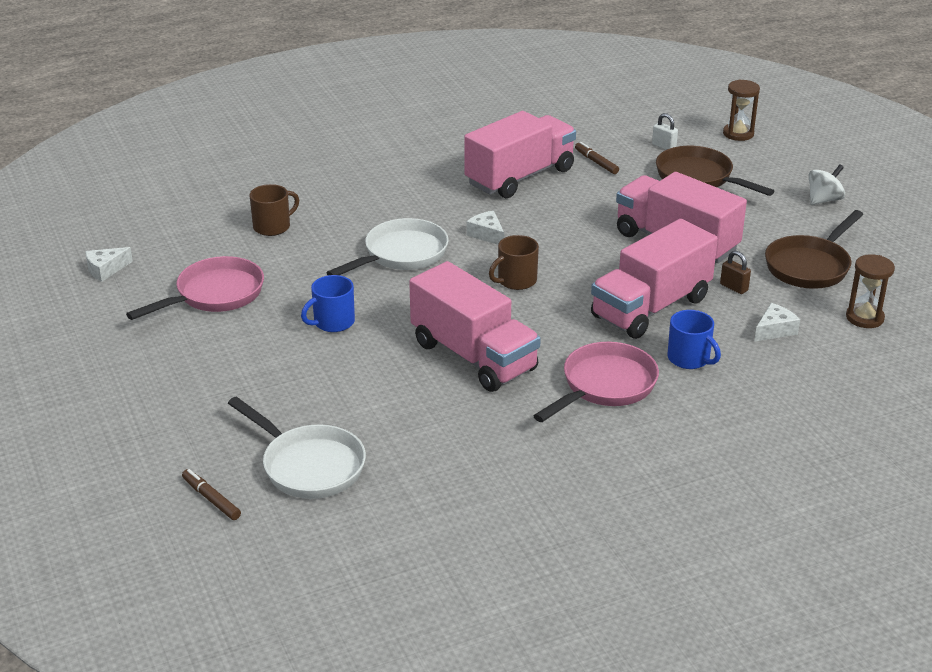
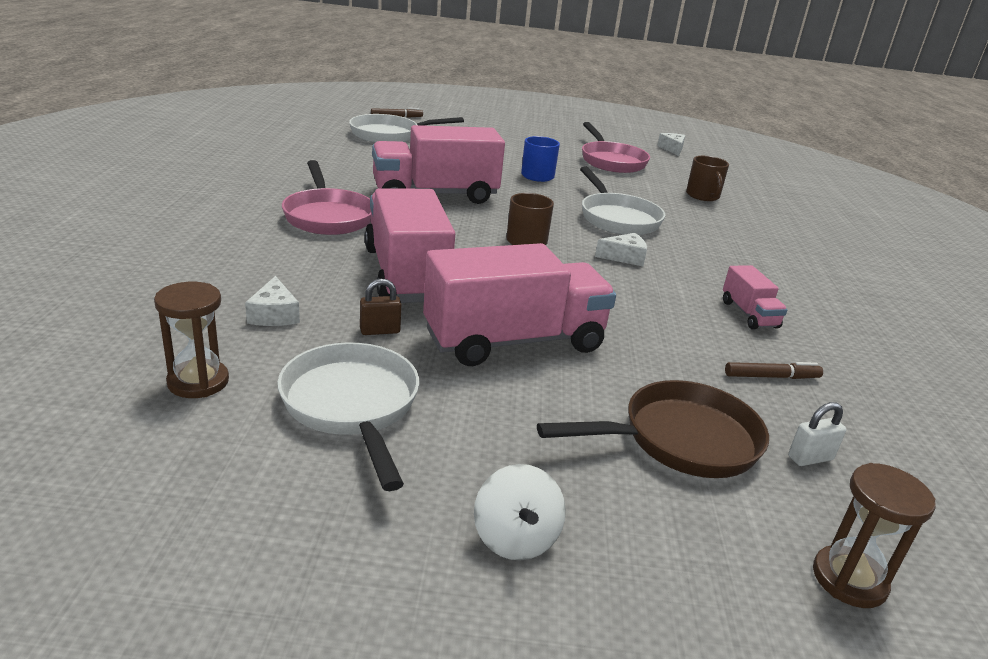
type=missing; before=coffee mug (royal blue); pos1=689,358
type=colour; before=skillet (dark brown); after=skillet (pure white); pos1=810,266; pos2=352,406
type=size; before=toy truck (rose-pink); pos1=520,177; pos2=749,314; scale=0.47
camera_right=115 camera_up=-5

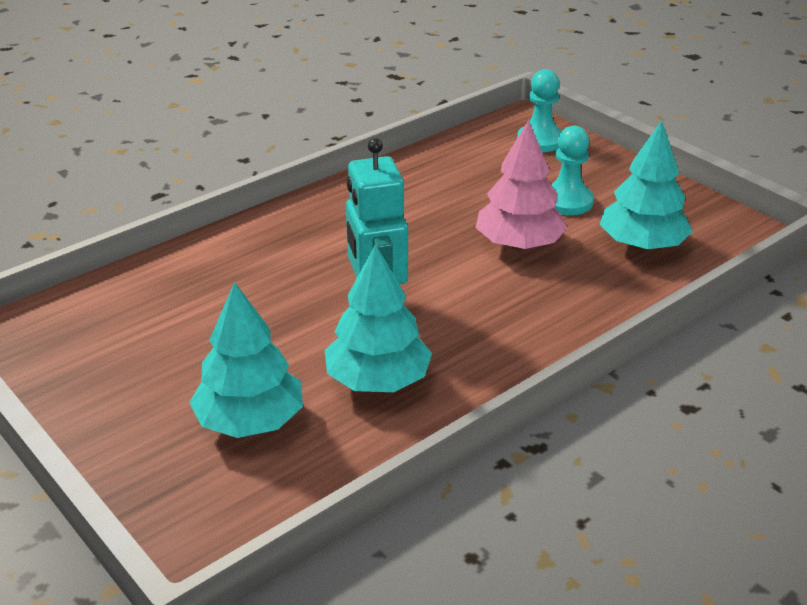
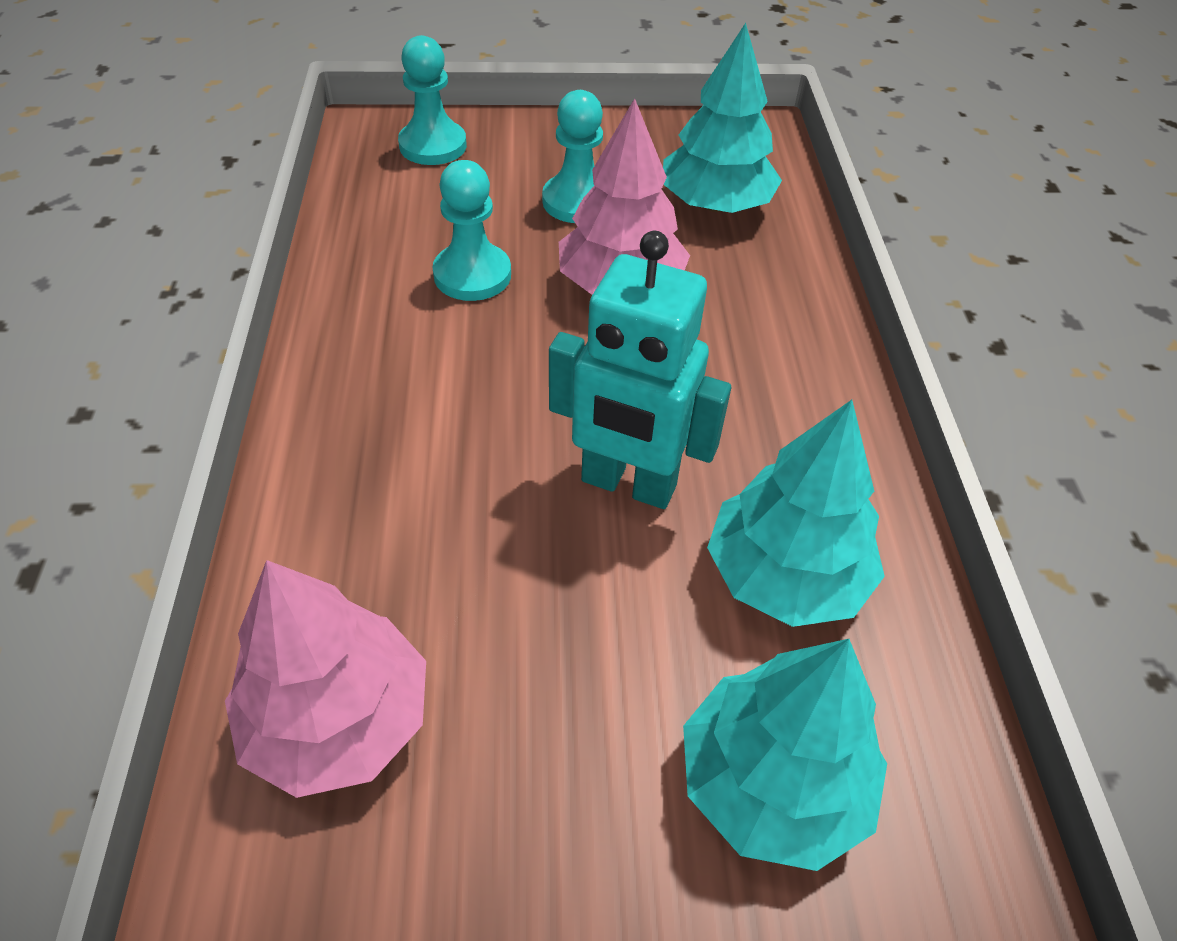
type=appeared; after=toy tree (rose-pink); pos2=339,719
type=appeared; after=game pawn (aqua); pos2=472,275
camera_right=-55 camera_up=15

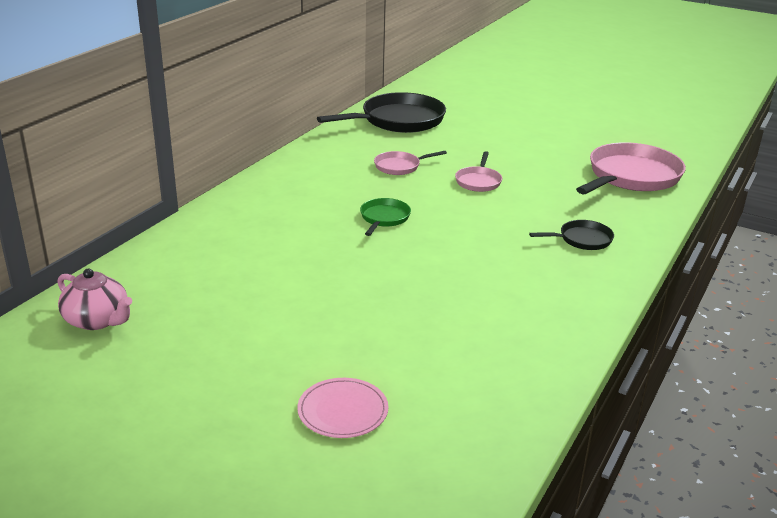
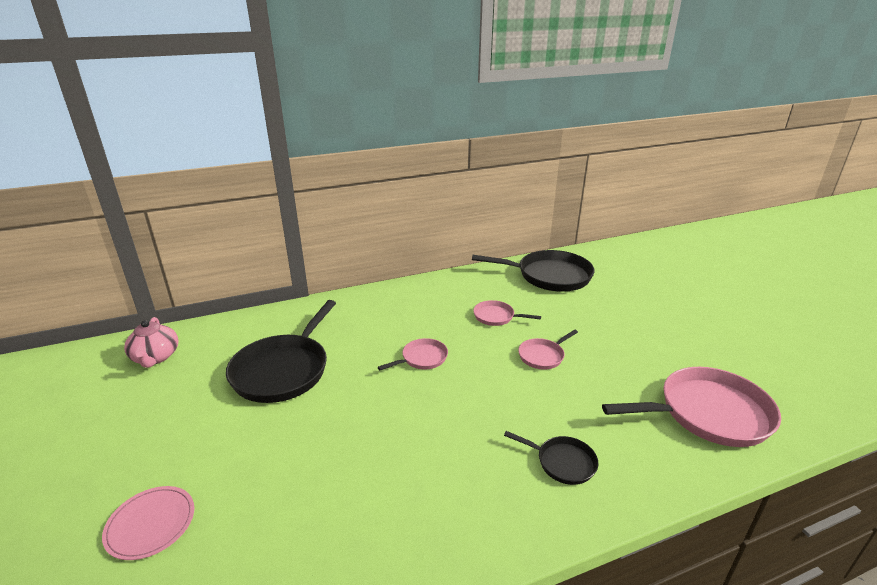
type=appeared; after=skillet (ebony); pos2=283,370
type=colour; before=skillet (leaf-green); after=skillet (rose-pink); pos1=384,218; pos2=422,358
camera_right=40 camera_up=0

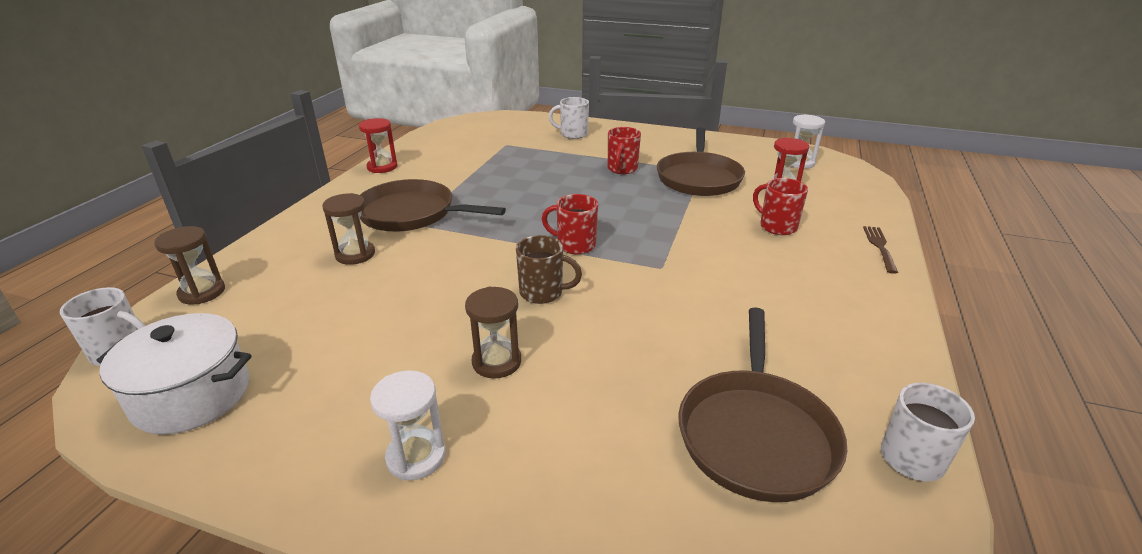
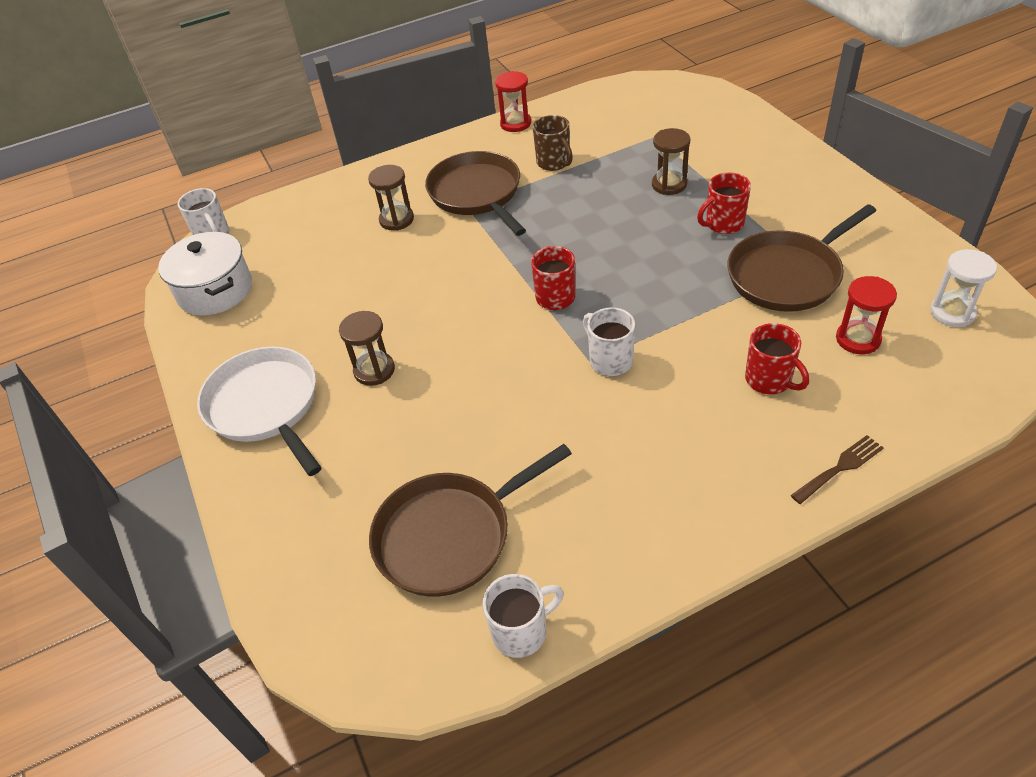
type=relocated; before=sandglass (dark brown); pos1=202,292; pos2=669,184
type=relocated; before=coffee mug (dark brown); pos1=543,293; pos2=554,163
type=relocated; before=coffee mug (pure white); pos1=573,134; pos2=609,360
type=exchanged; before=sandglass (pure white); after=skillet (pure white); pos1=416,457; pos2=265,406
type=spun; before=coffee mug (scarlet); pos1=776,226; pos2=769,380; turn=135
camera_right=50 camera_up=15

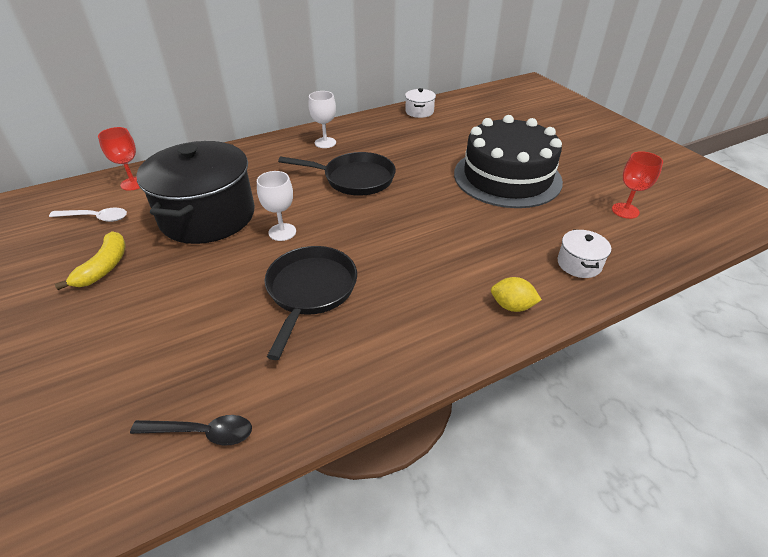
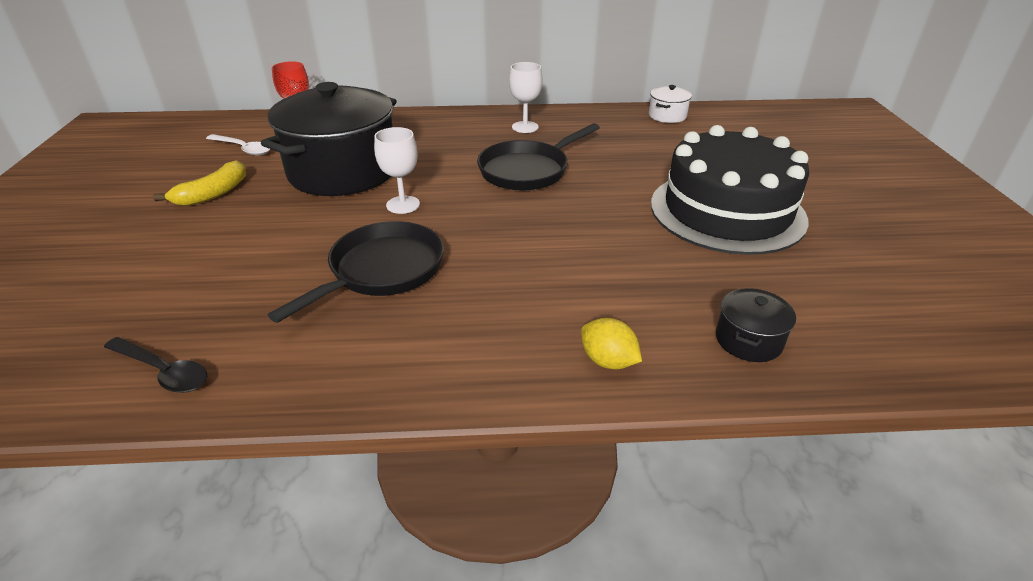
type=missing; before=wine glass (scarlet); pos1=625,211
type=colour; before=pot (pure white); after=pot (ebony); pos1=579,264; pos2=748,340
type=spun; before=skillet (ebony); pos1=354,179; pos2=527,170; turn=105
camera_right=25 camera_up=-5

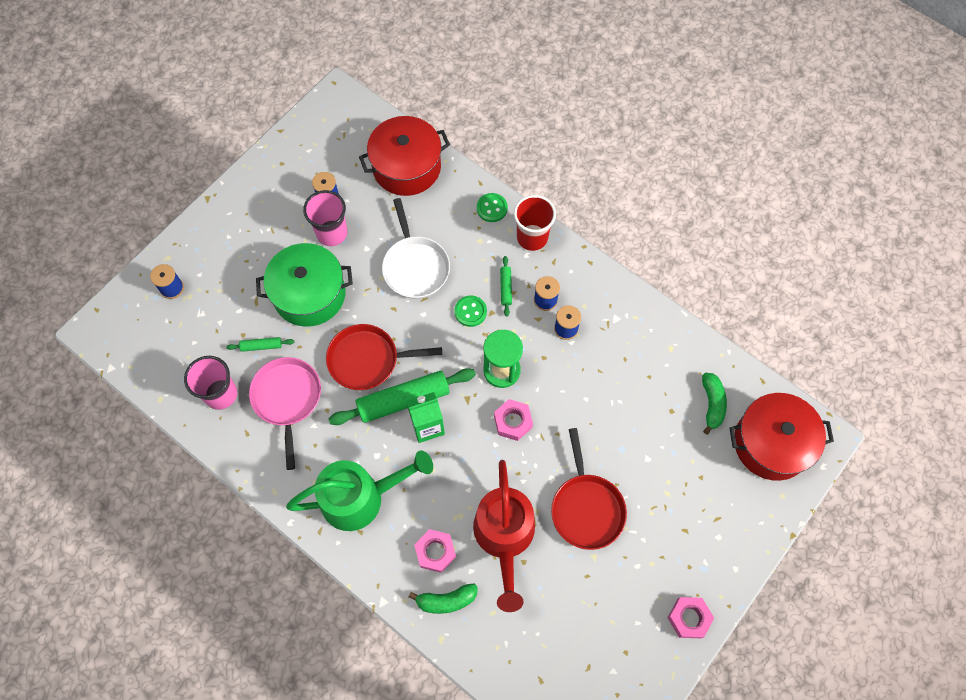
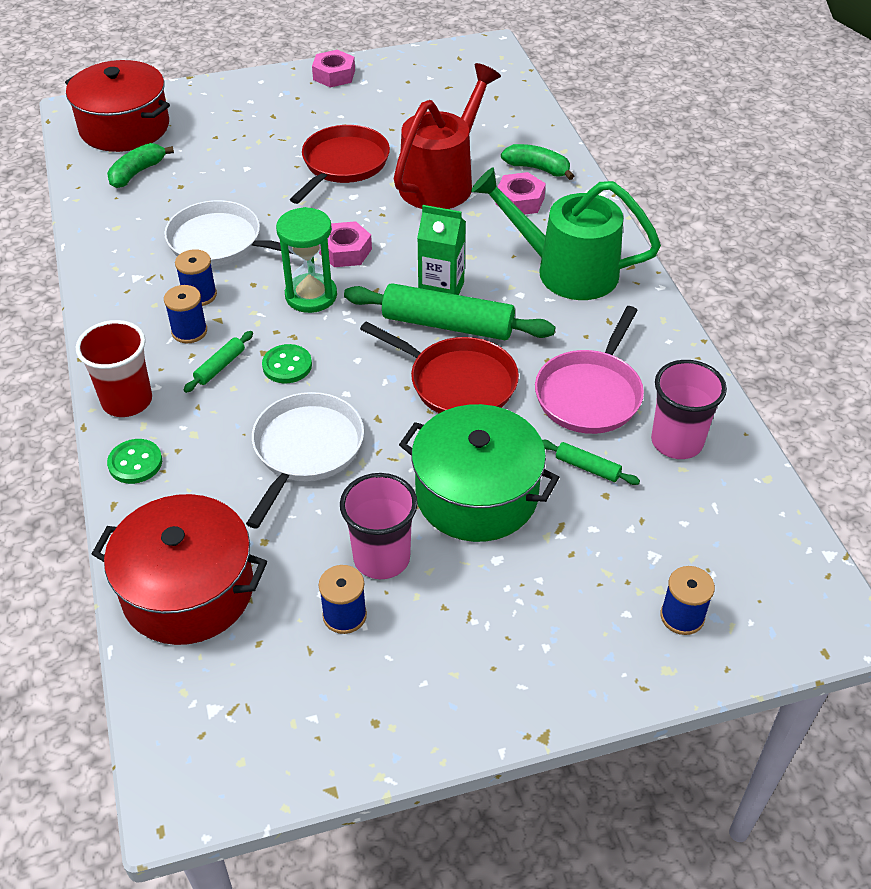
type=appeared; after=skillet (pure white); pos2=220,242
camera_right=-145 camera_up=-20

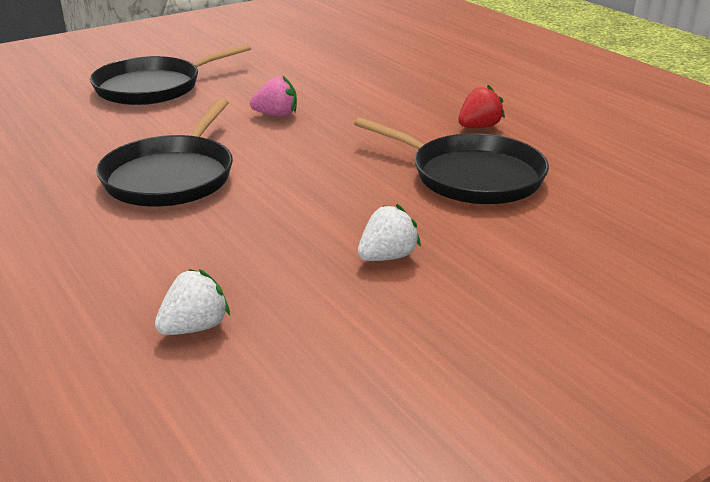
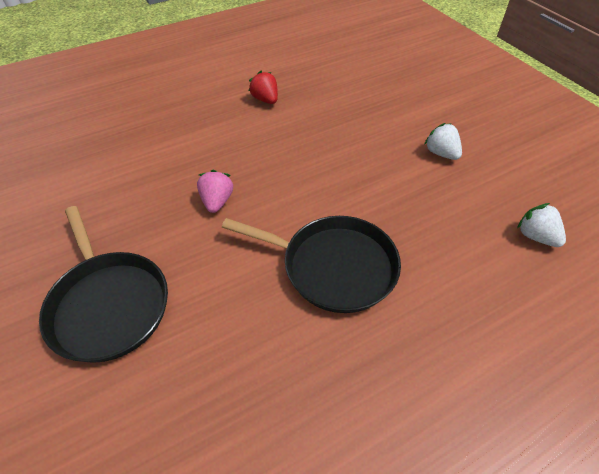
type=missing; before=skillet (ebony); pos1=471,176
camera_right=-85 camera_up=20

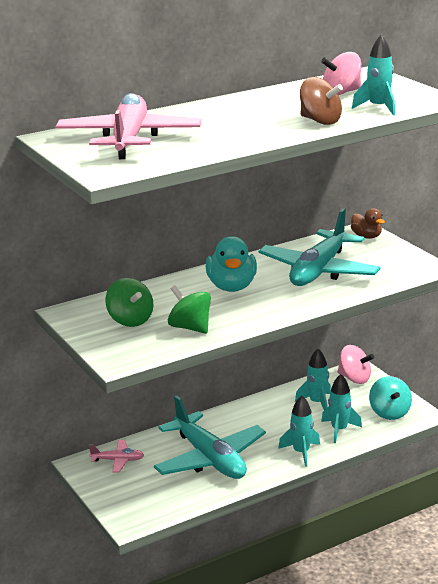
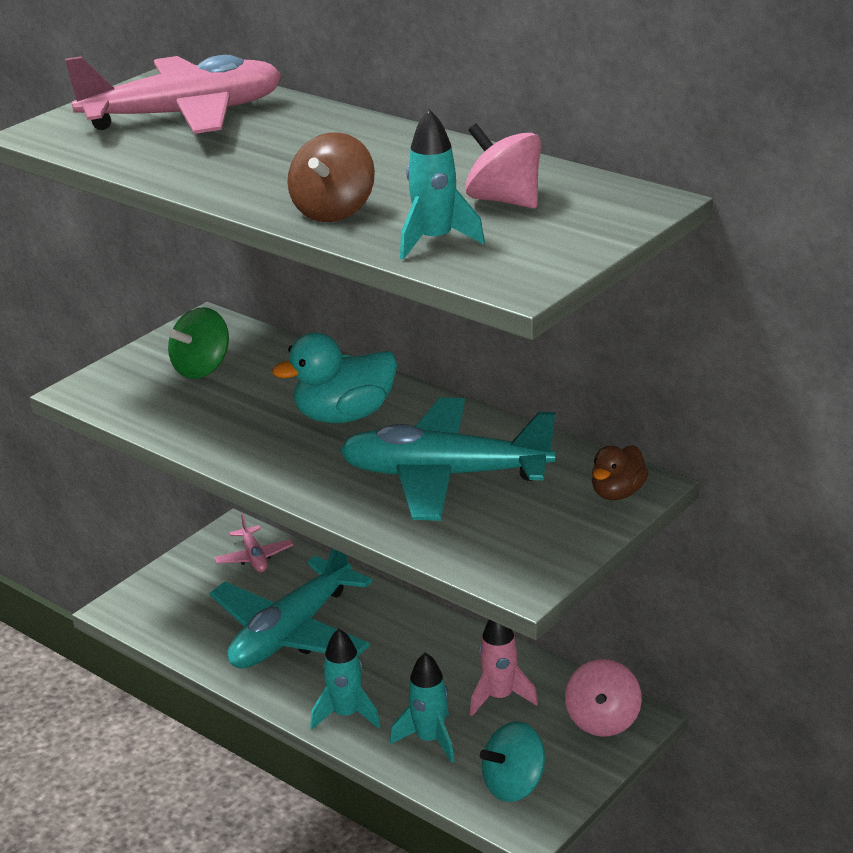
type=missing; before=toy top (leaf-green); pos1=190,328
type=colour; before=toy rocket (aqua); after=toy rocket (rose-pink); pos1=317,403; pos2=499,697
camera_right=70 camera_up=5

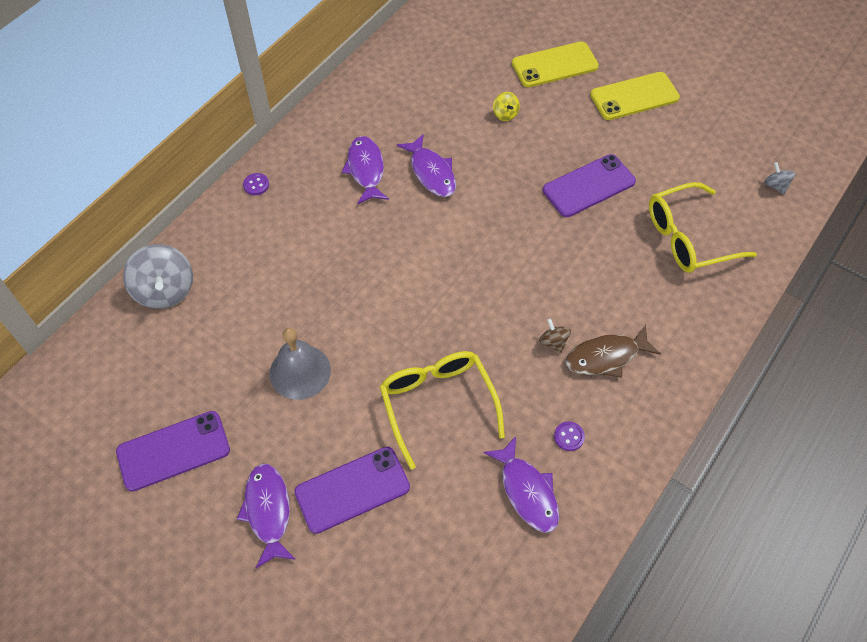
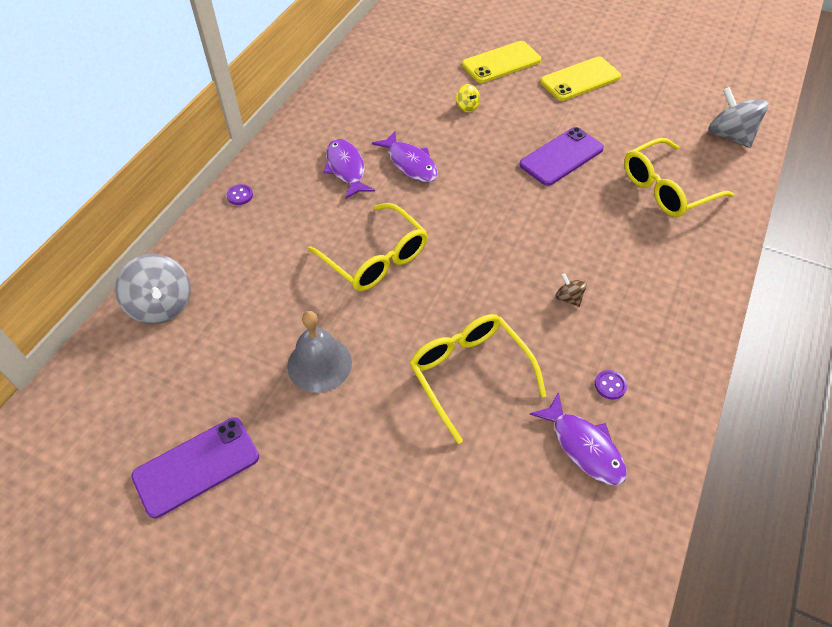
type=missing; before=fish figure (purple); pos1=268,511
type=missing; before=mobile phone (purple); pos1=352,489
type=missing; before=fish figure (dark brown); pos1=606,357
type=appeared; after=glasses (bright yellow); pos2=375,257
type=size; before=toy top (gray); pos1=775,185; pos2=729,135; scale=2.03
camera_right=-10 camera_up=-5

